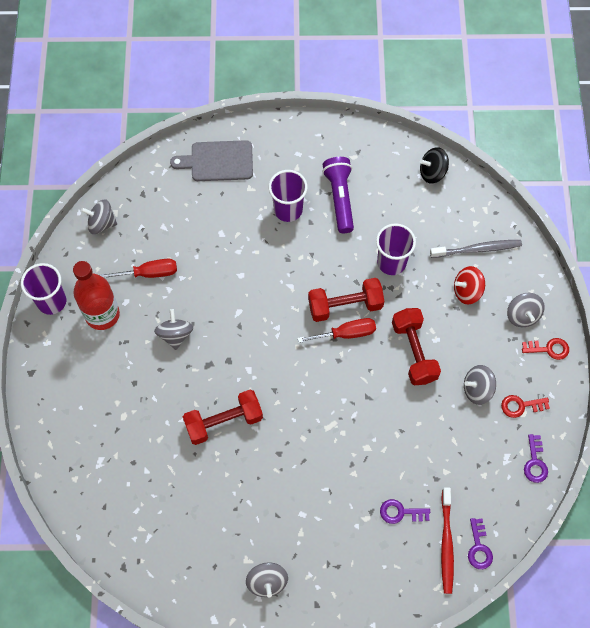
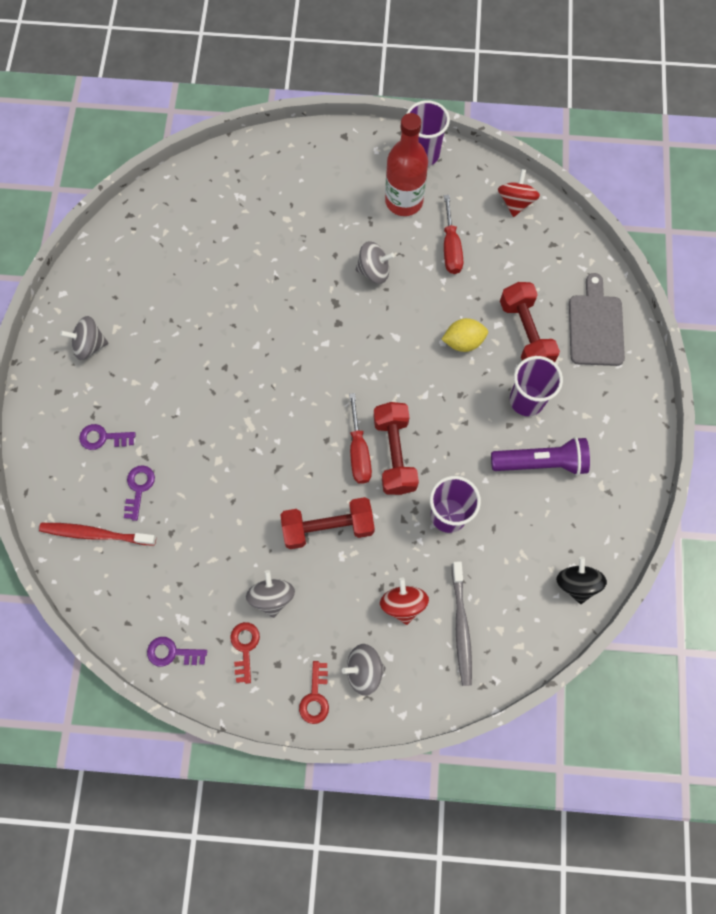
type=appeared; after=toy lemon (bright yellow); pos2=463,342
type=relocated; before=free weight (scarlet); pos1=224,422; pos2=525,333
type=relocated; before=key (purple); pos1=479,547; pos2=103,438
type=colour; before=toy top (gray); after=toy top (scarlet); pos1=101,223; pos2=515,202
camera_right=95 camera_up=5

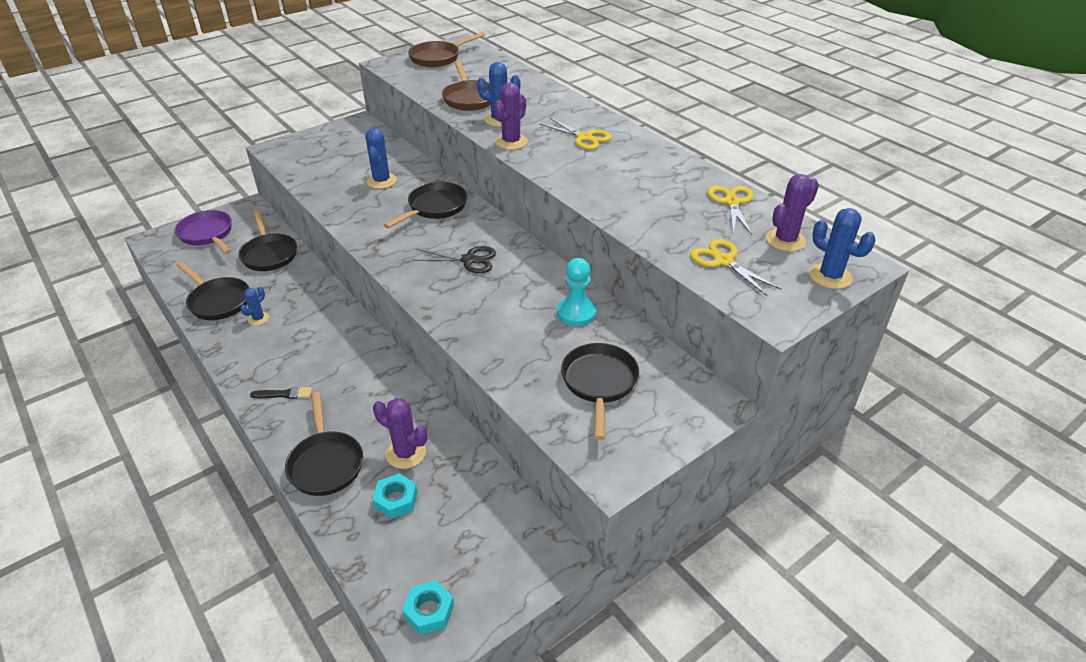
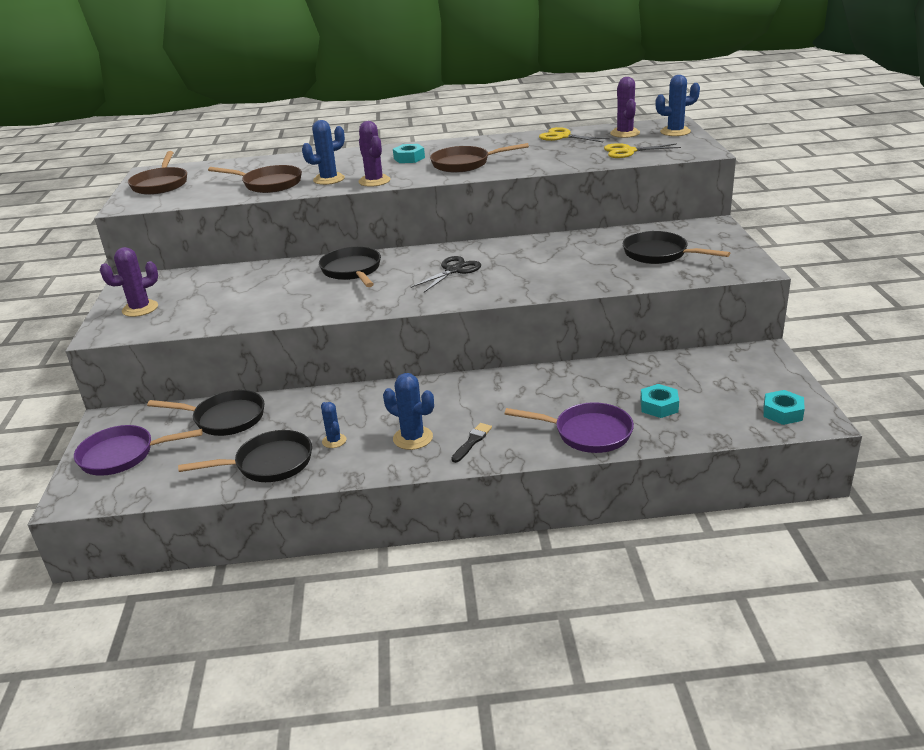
type=missing; before=game pawn (aqua); pos1=576,313
type=appeared; after=skillet (dark brown); pos2=464,164
type=relocated; before=prickly plant (royal blue); pos1=381,181; pos2=413,438
type=relocated; before=prickly plant (purple); pos1=406,453; pos2=140,309
type=exchanged; before=scissors (bright yellow); after=nut (aqua); pos1=584,137; pos2=409,158
type=colour; before=skillet (ebony); after=skillet (purple); pos1=326,463; pos2=588,433
camera_right=-55 camera_up=-10

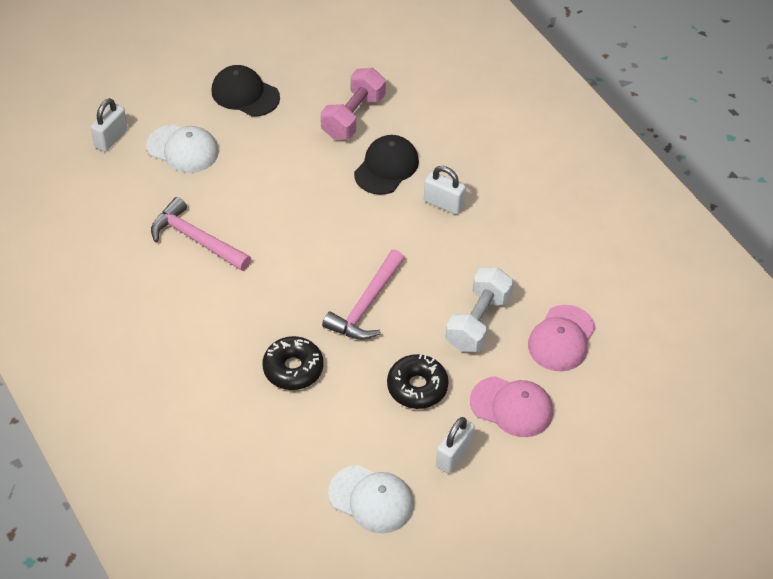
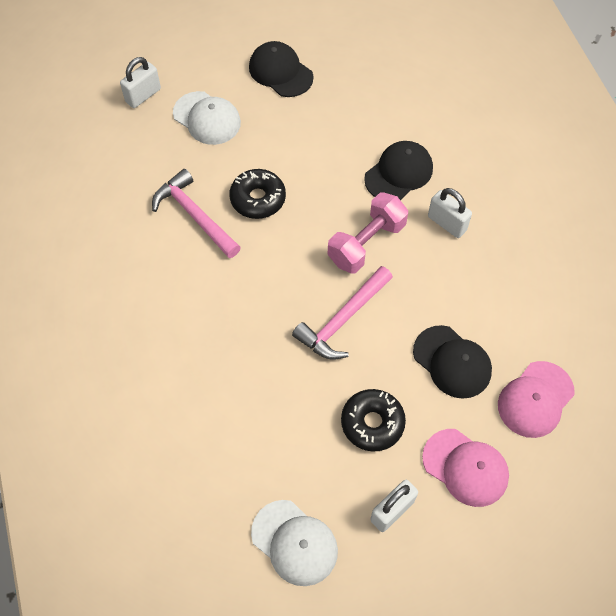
type=relocated; before=doughnut (ebony); pos1=293,369; pos2=258,199
type=relocated; before=free weight (rose-pink); pos1=353,117; pos2=366,243
type=exchanged; before=free weight (pure white); after=peaked cap (ebony); pos1=478,322; pos2=452,362
camera_right=15 camera_up=10

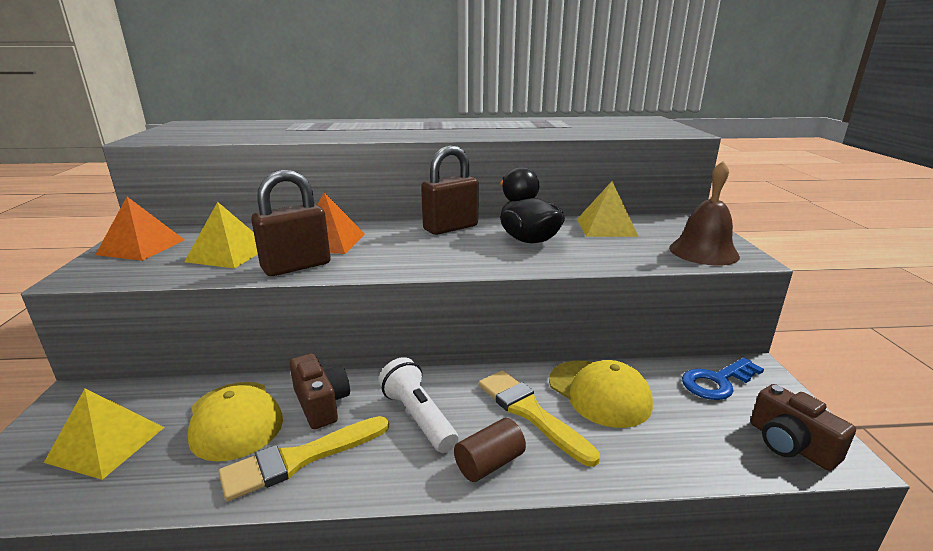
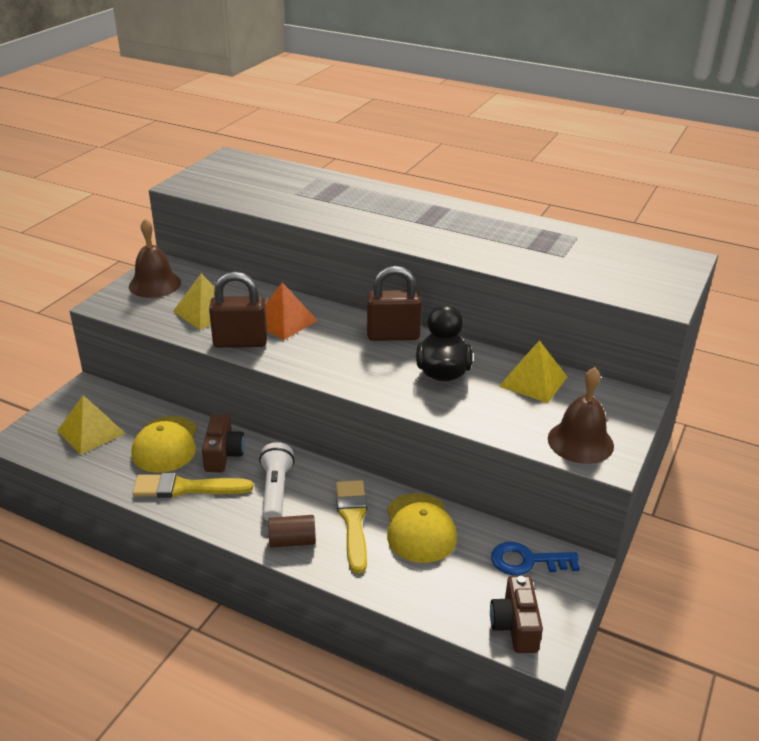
type=exchanged; before=pyramid shape (bright orange); after=hand bell (dark brown); pos1=141,247; pos2=155,284
camera_right=30 camera_up=10

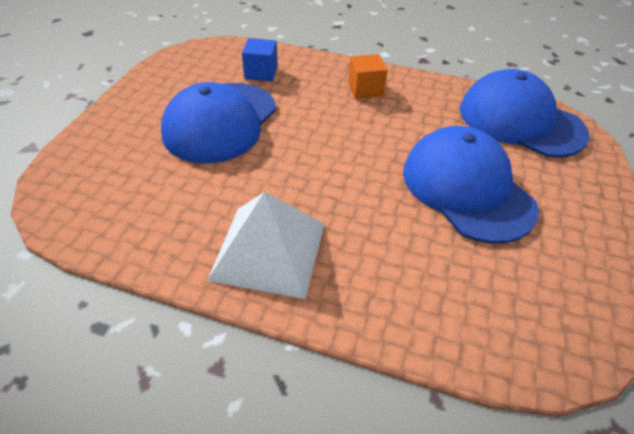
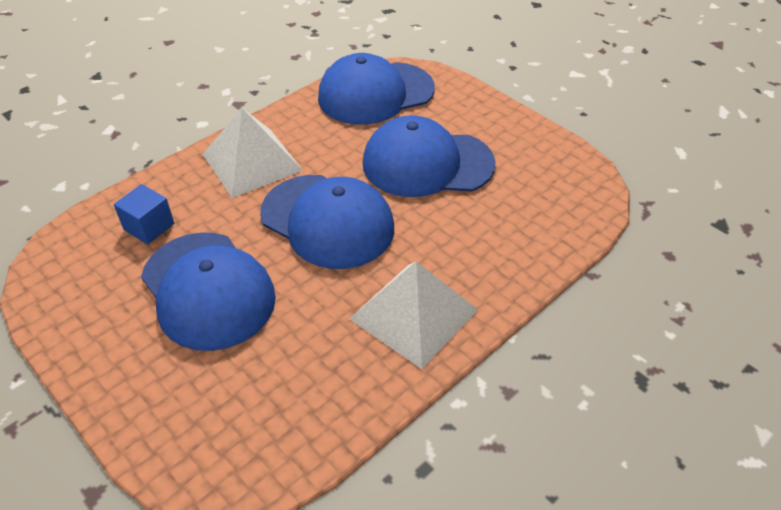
type=appeared; after=peaked cap (royal blue); pos2=327,221
type=exchanged; before=solid cube (bright orange); after=pyramid shape (pure white); pos1=365,89; pos2=251,162
camera_right=-60 camera_up=0

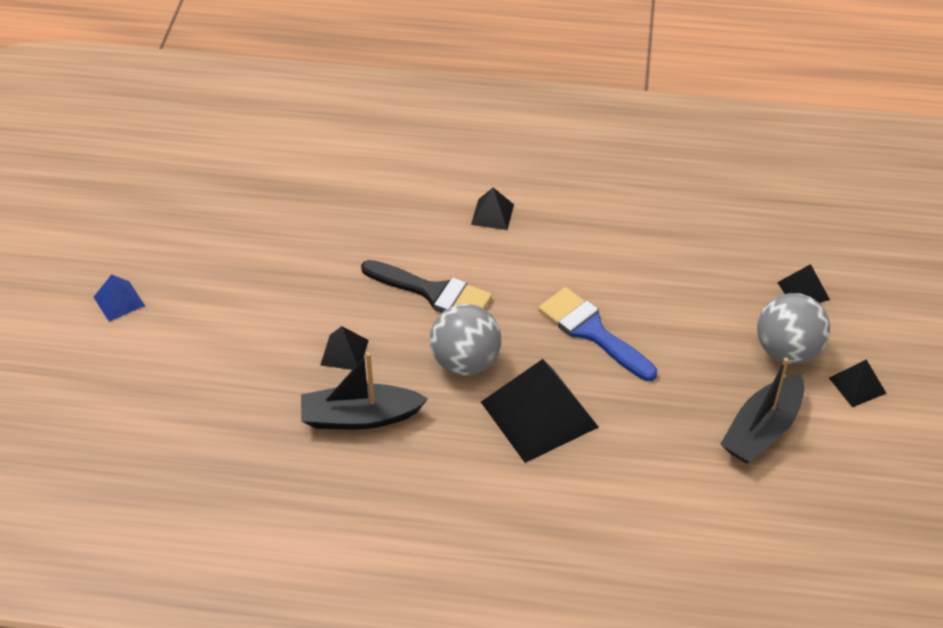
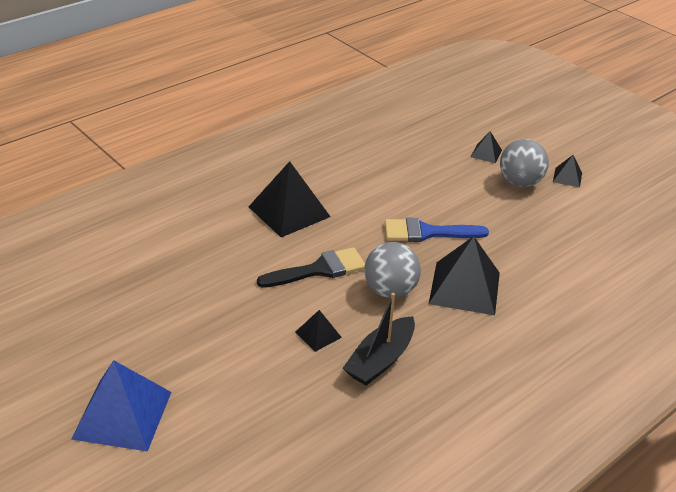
type=missing; before=boat (ebony); pos1=762,430
type=size; before=pyramid shape (royal blue); pos1=119,301; pos2=122,415; scale=2.07
type=size; before=pyramid shape (ebony); pos1=492,214; pos2=289,211; scale=2.07
camera_right=-50 camera_up=-10

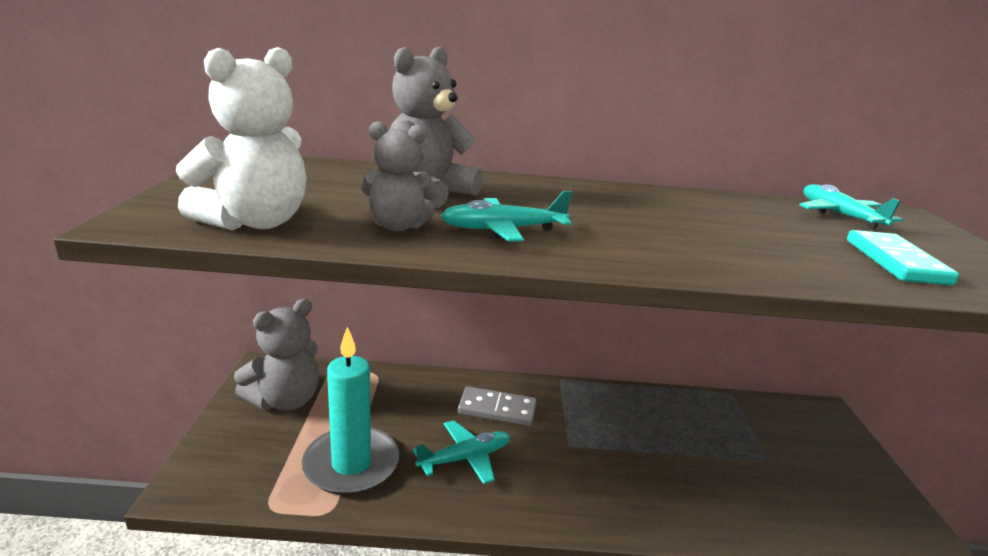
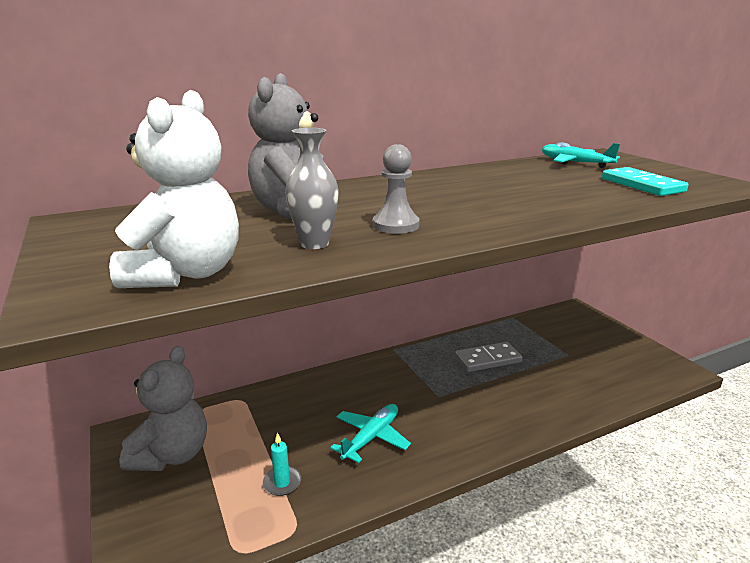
type=relocated; before=domino (gray); pos1=497,409; pos2=487,359
type=exchanged; before=teddy bear (gray); after=vase (gray); pos1=398,226; pos2=314,244
type=exchanged; before=aeroplane (aqua); after=game pawn (gray); pos1=503,230; pos2=395,225
type=size; before=candle (aqua); pos1=351,464; pos2=282,483; scale=0.42
camera_right=-25 camera_up=0

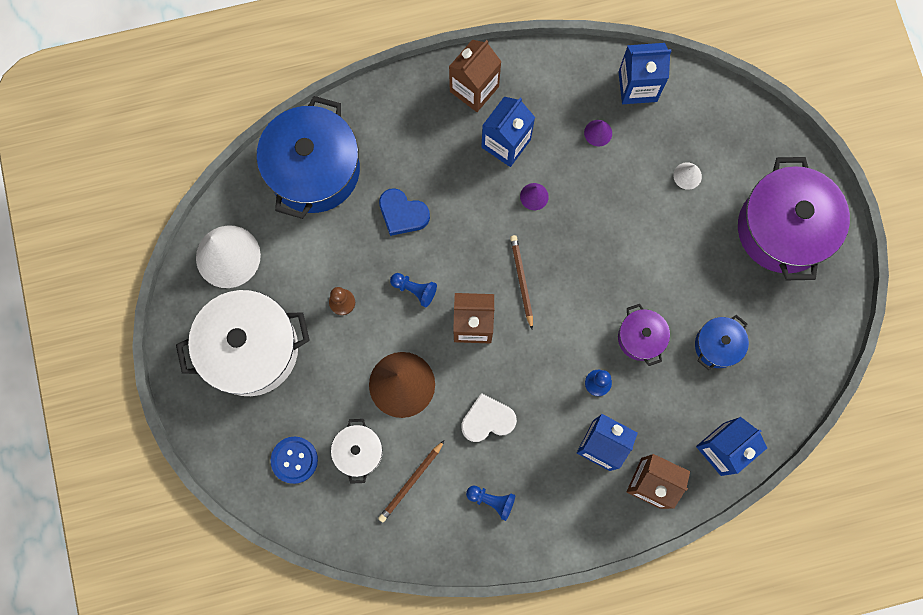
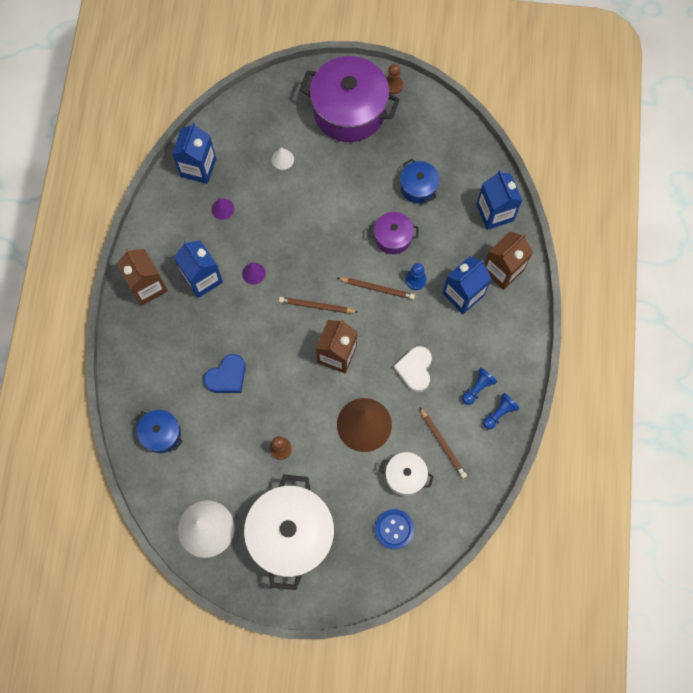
type=appeared; after=pencil (dark brown); pos2=377,288
type=appeared; after=game pawn (dark brown); pos2=393,85
type=relocated; before=game pawn (royal blue); pos1=414,290; pos2=499,413
type=size; before=pot (royal blue); pos1=314,170; pos2=161,434; scale=0.49
camera_right=-70 camera_up=-5

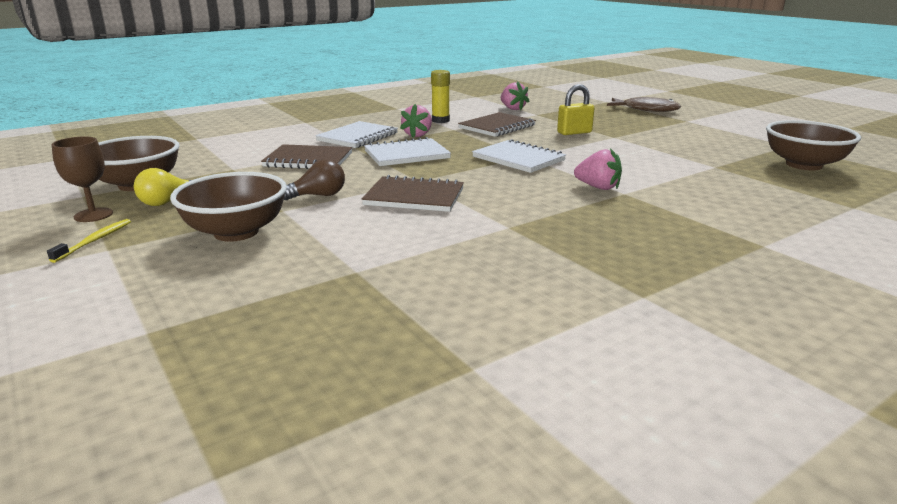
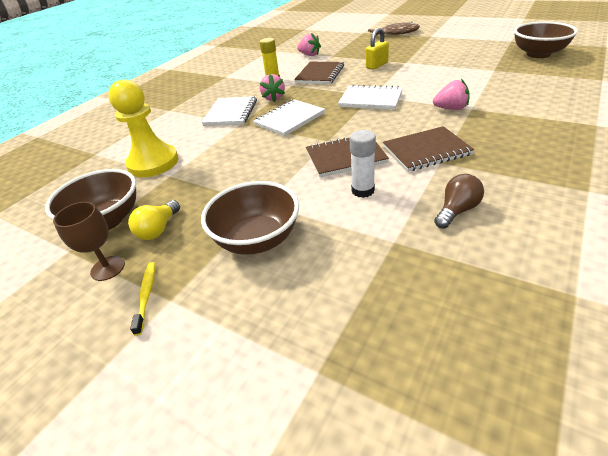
type=appeared; after=game pawn (bright yellow); pos2=153,163
type=appeared; after=glue stick (pure white); pos2=363,190
type=relocated; before=notepad (dark brown); pos1=308,160; pos2=426,151
type=relocated; before=bulb (dark brown); pos1=318,196; pos2=456,211
camera_right=-20 camera_up=15

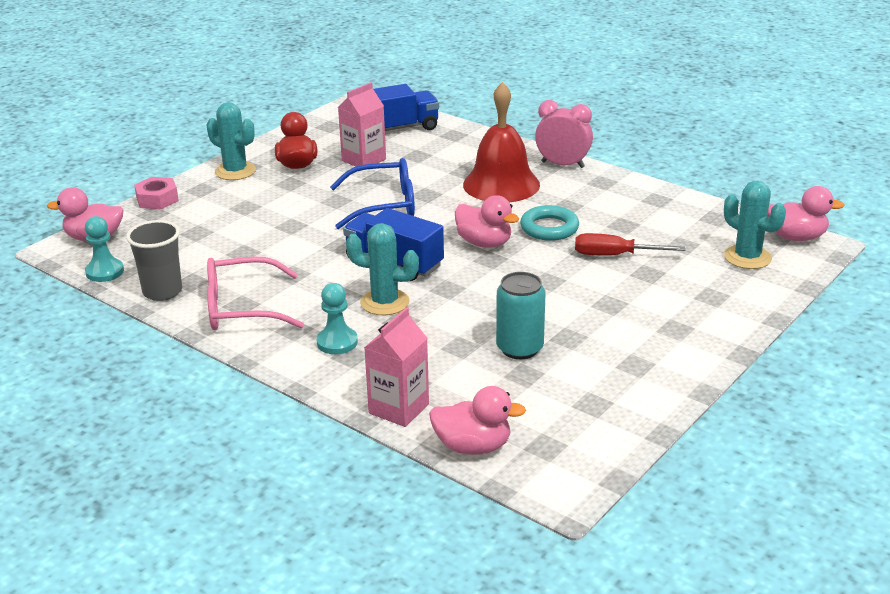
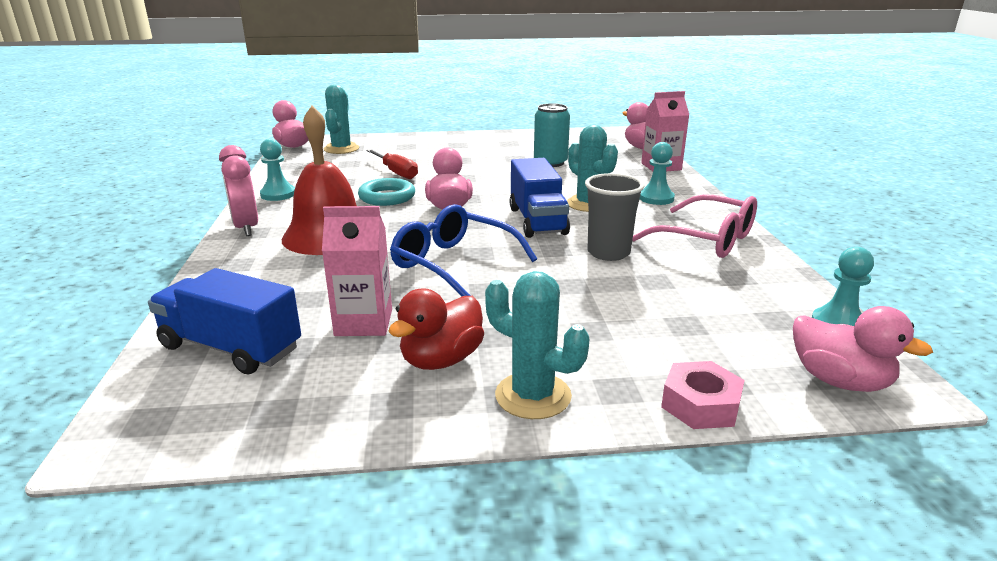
type=appeared; after=game pawn (aqua); pos2=278,194
type=relocated; before=tumbler (gray); pos1=162,292; pos2=608,253
type=spun; before=prickly plant (aqua); pos1=235,171; pos2=533,396; turn=-45
camera_right=-135 camera_up=-5

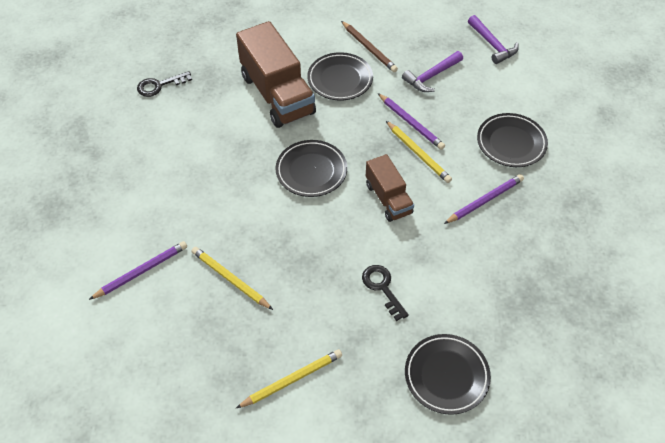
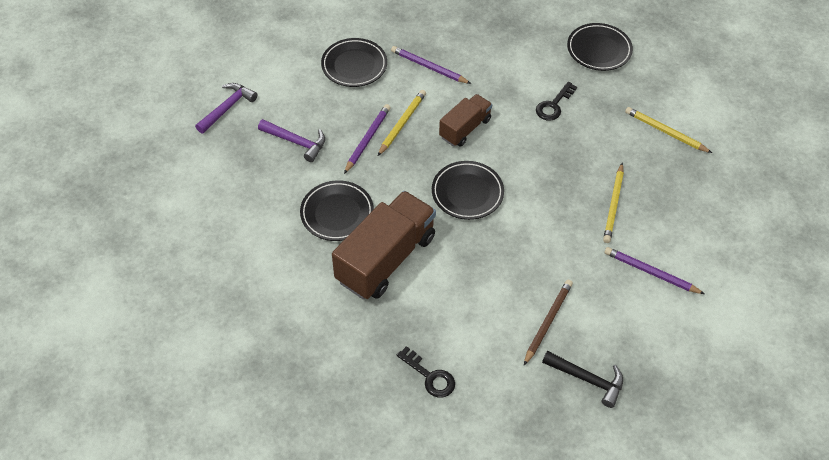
type=appeared; after=claw hammer (ebony); pos2=587,379
type=relocated; before=pencil (dark brown); pos1=369,48; pos2=548,322
camera_right=-115 camera_up=0

